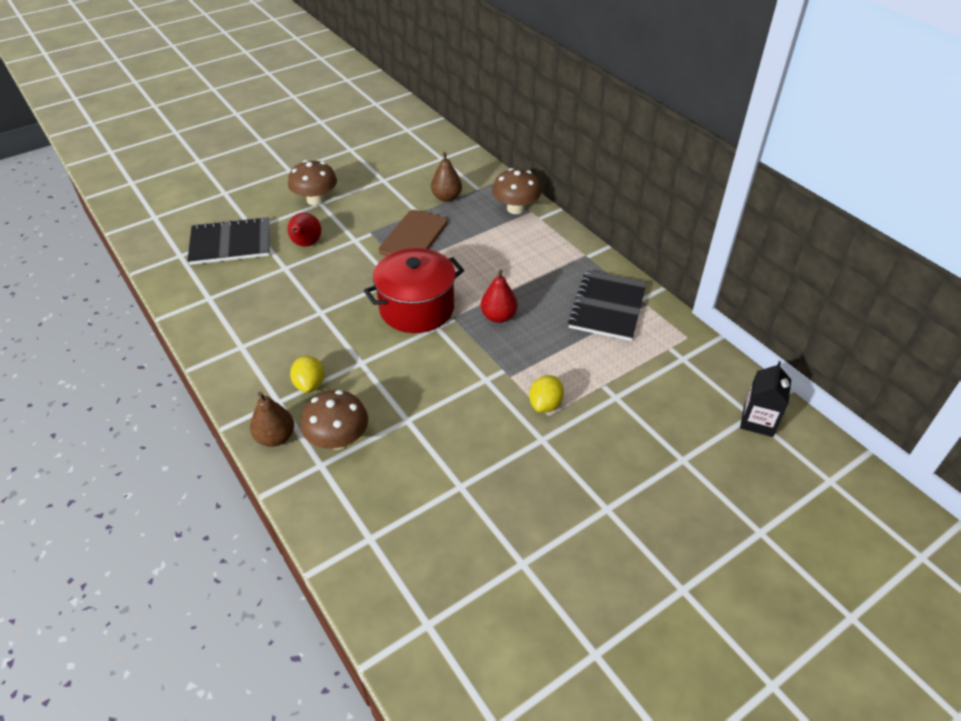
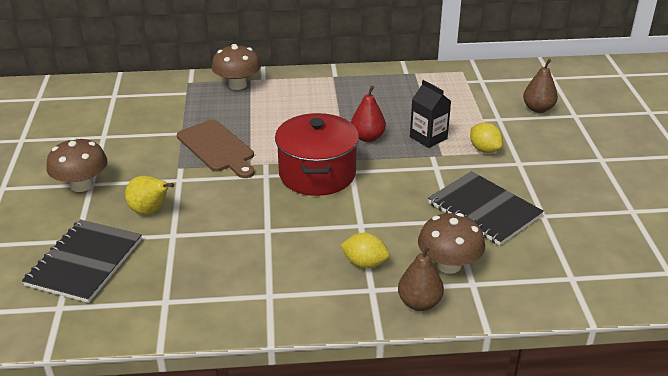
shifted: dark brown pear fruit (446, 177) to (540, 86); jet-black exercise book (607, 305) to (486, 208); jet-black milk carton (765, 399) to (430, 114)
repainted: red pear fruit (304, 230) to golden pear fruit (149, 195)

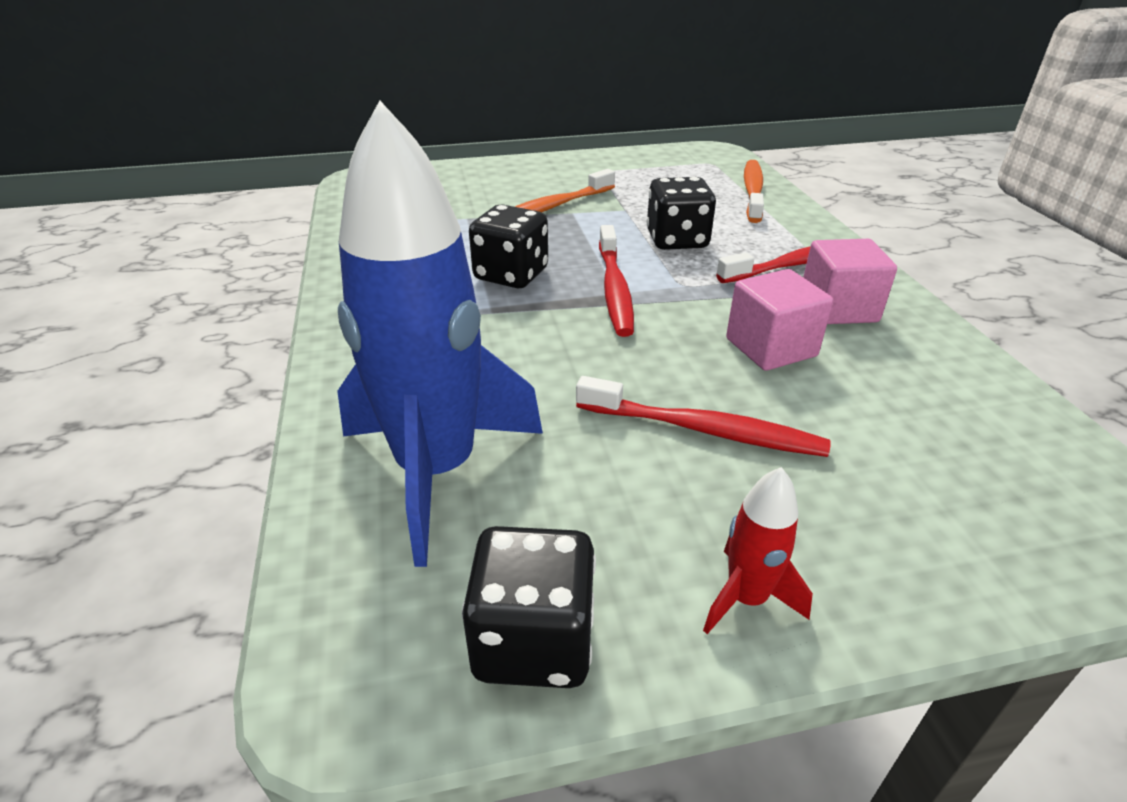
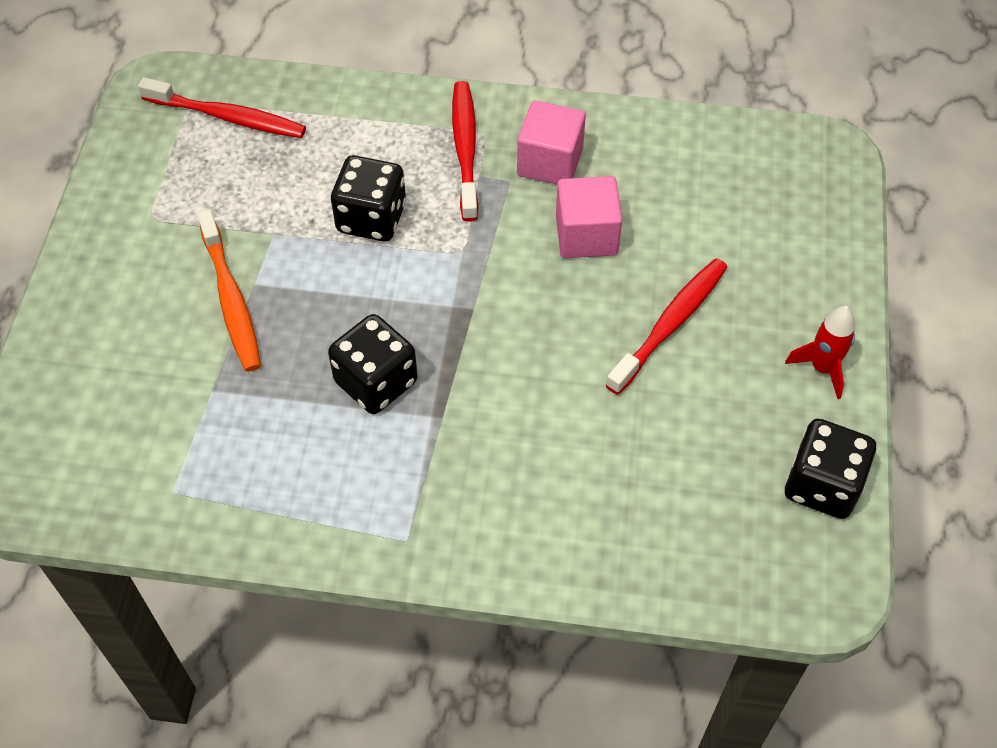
gone: blue rocket (440, 333); orange tooth brush (754, 191)
shifted: red tooth brush (616, 281) to (222, 107)

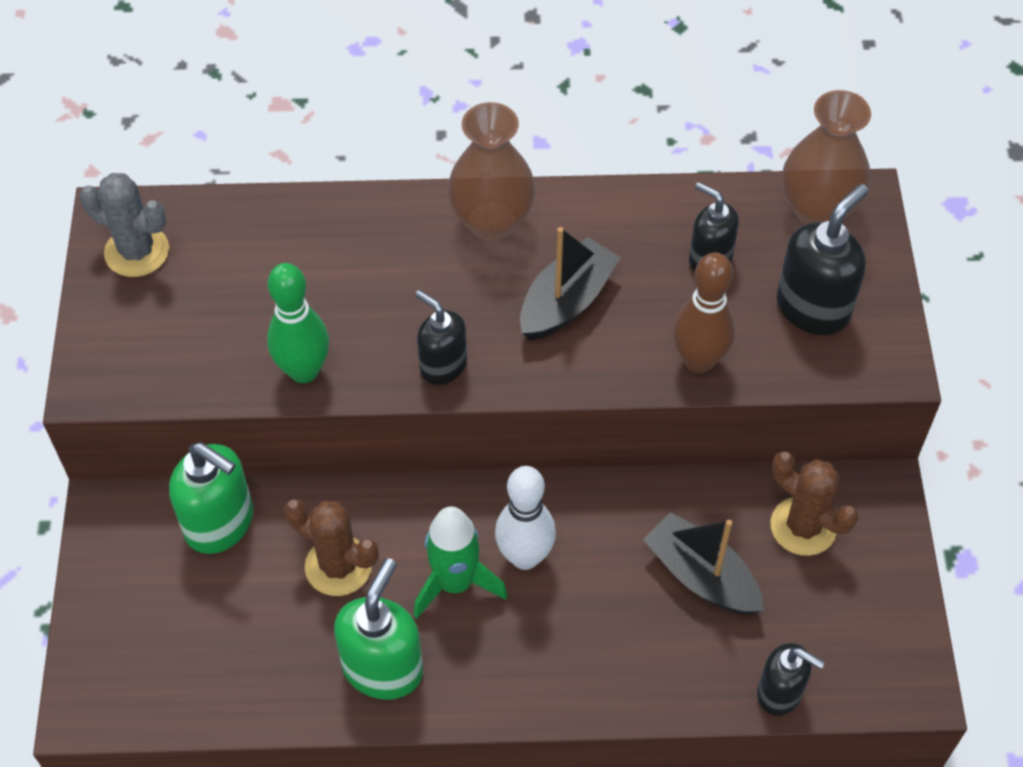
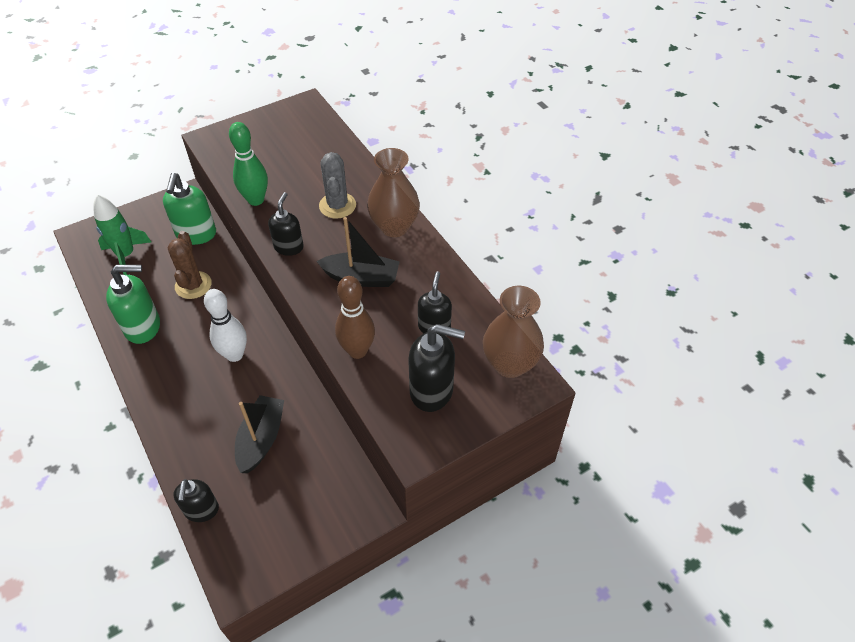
gone: dark brown cactus (814, 503)
shifted: gray cactus (124, 225) to (337, 185); green rocket (461, 562) to (122, 235)

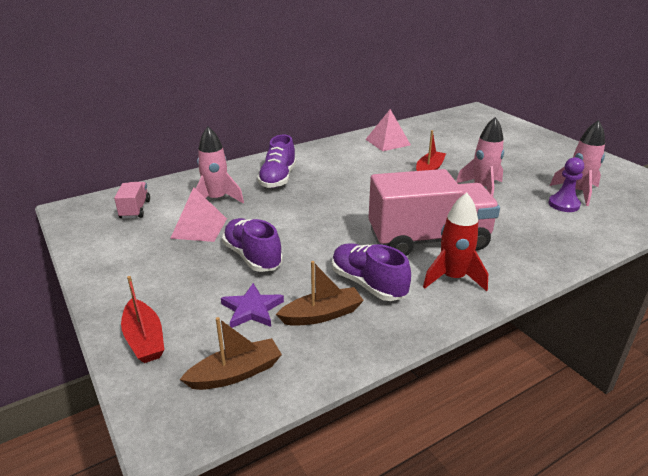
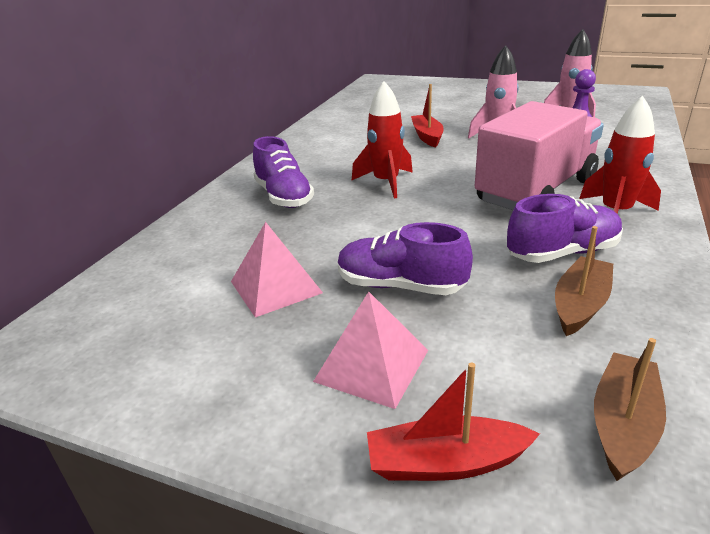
gone: rose-pink lorry (132, 200); rose-pink rocket (220, 164); royal purple five-pointed star (252, 305)
new: red rocket (382, 139)
shifted: rose-pink pyramid shape (388, 130) to (370, 350)
rotated: red toy boat (142, 319) = (453, 422) 150 degrees clockwise; royal purple sneaker (371, 272) = (565, 228) 150 degrees clockwise

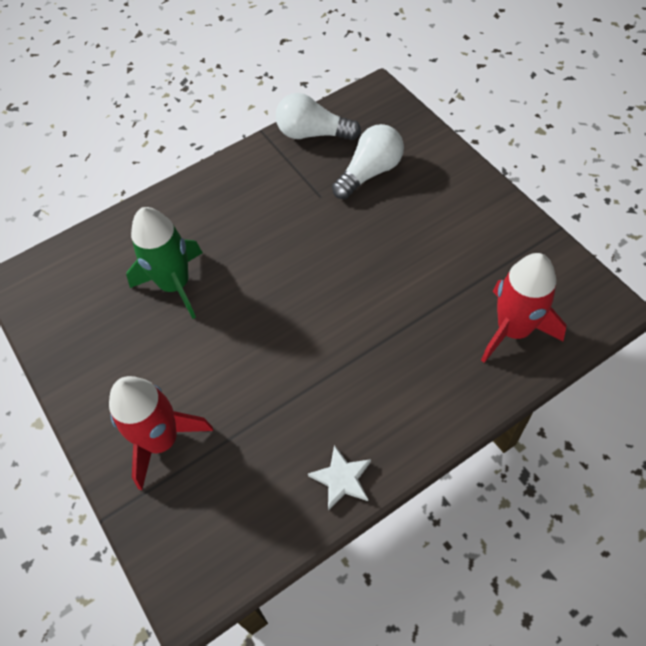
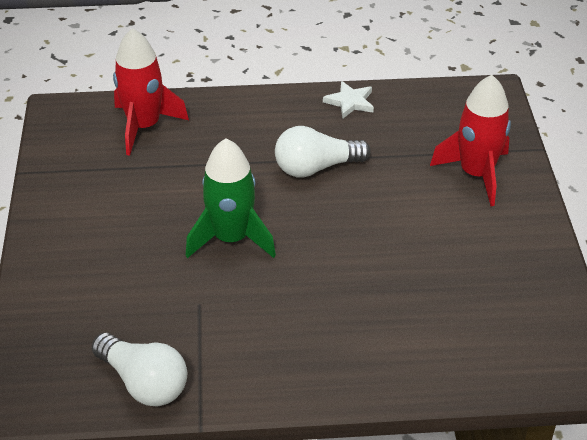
shifted: green rocket (164, 263) to (231, 198); pure white light bulb (368, 161) to (323, 152)

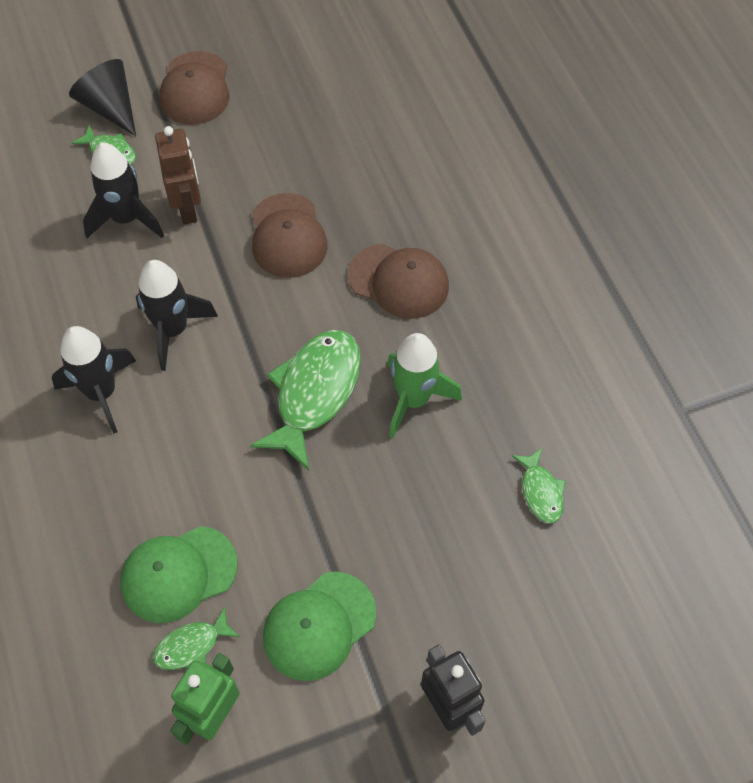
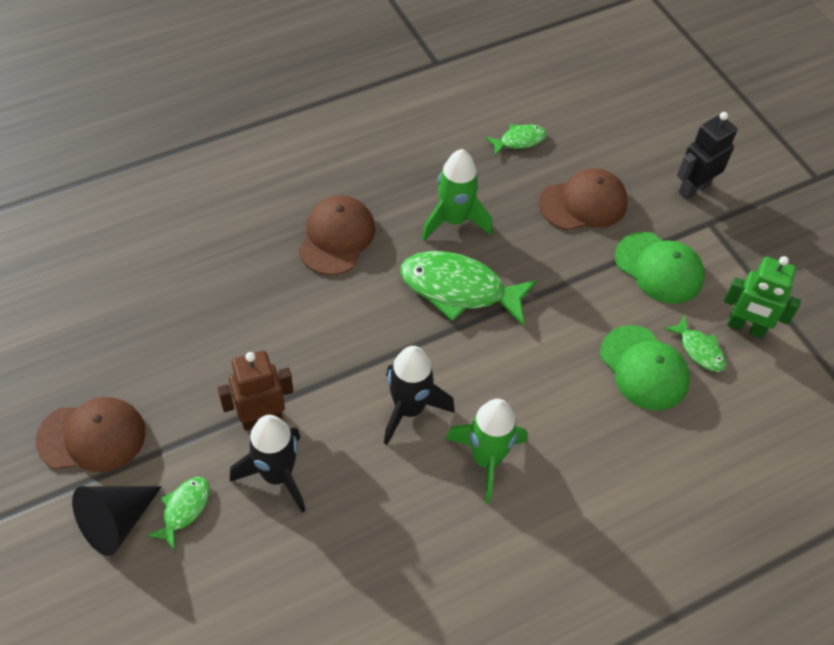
shifted: dark brown baseball cap (290, 235) to (583, 199)
repainted: jet-black rocket (94, 380) to green rocket (486, 451)

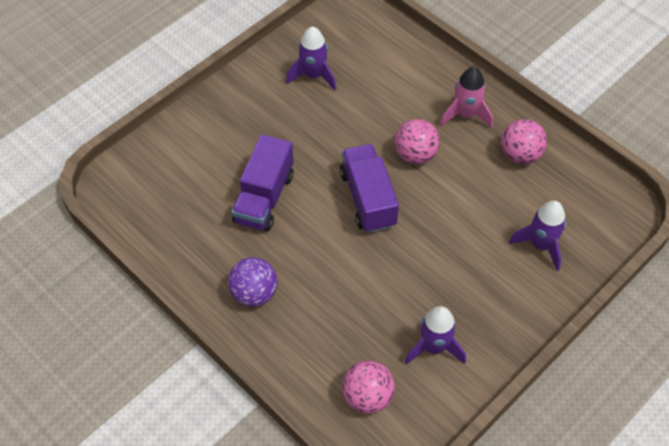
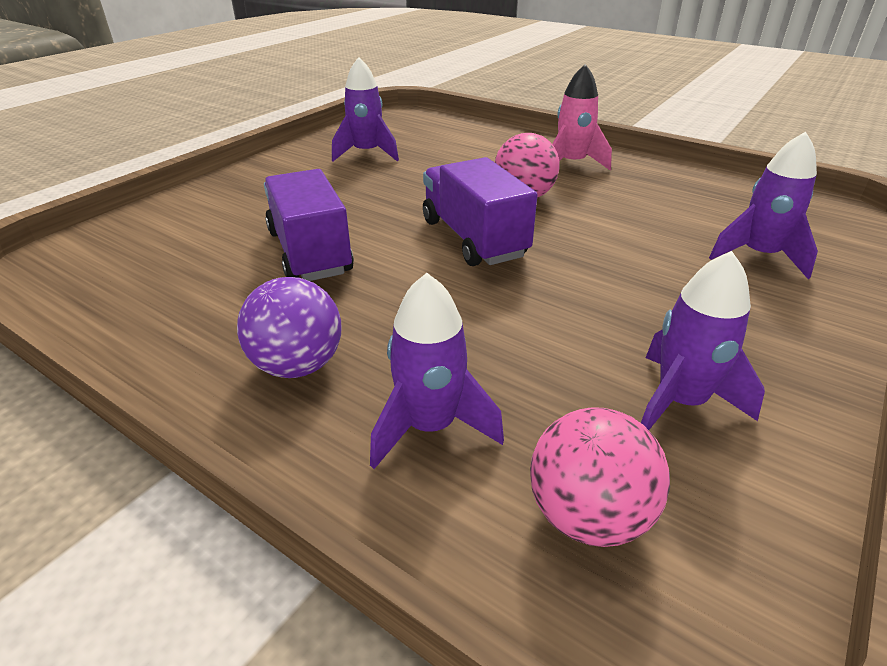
gone: rose-pink ball (524, 141)
new: royal purple rocket (437, 371)
rotated: royal purple lorry (263, 183) = (309, 225) 150 degrees clockwise

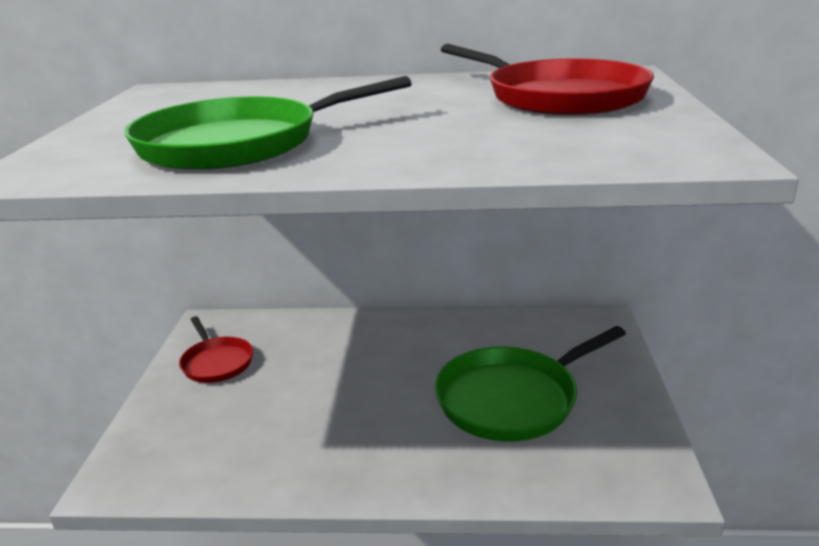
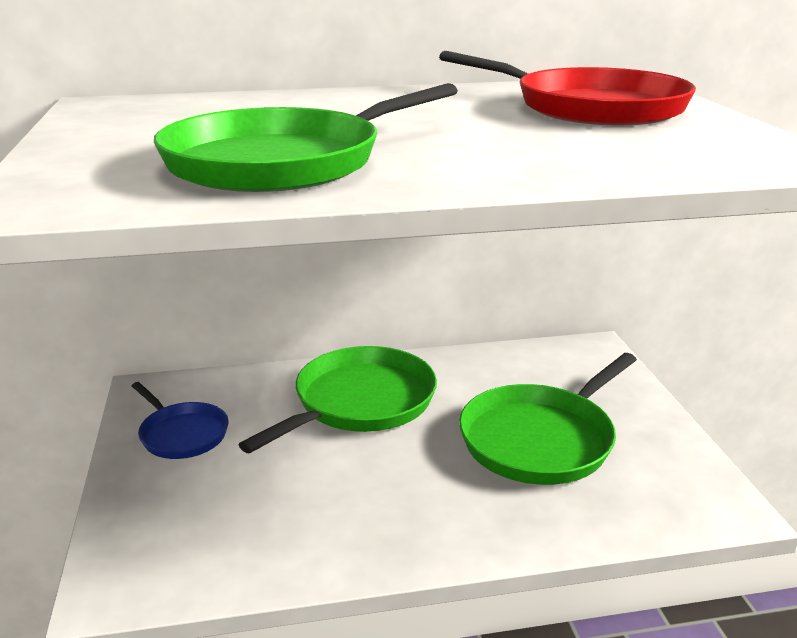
new: green pan (337, 399)
repainted: red pan (216, 349) to blue pan (180, 420)

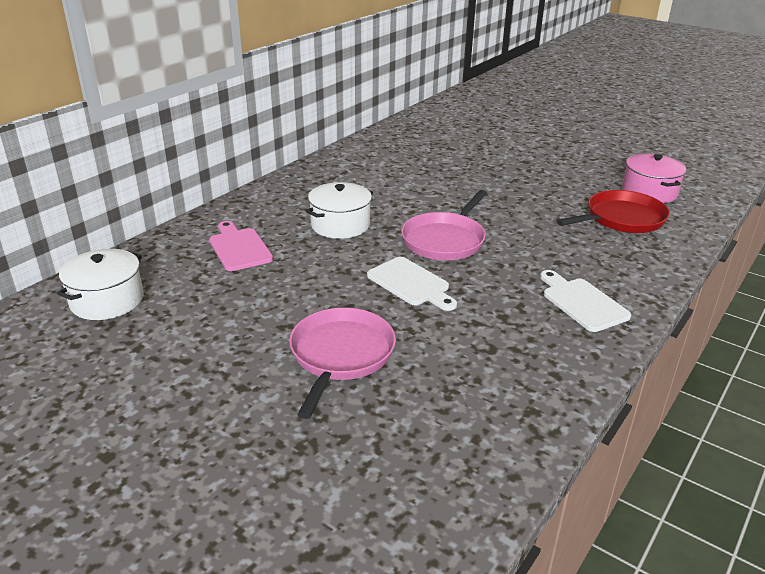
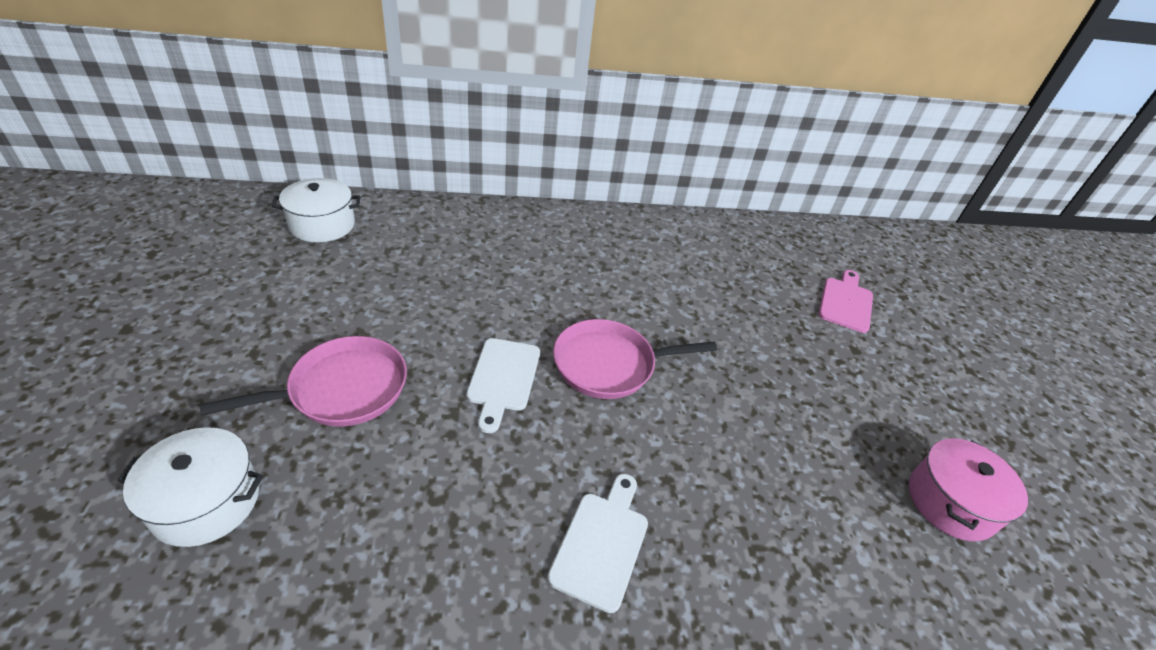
gone: red pan (613, 211)
shifted: rose-pink cutting board (241, 246) to (846, 301); pure white pot (339, 210) to (190, 487)

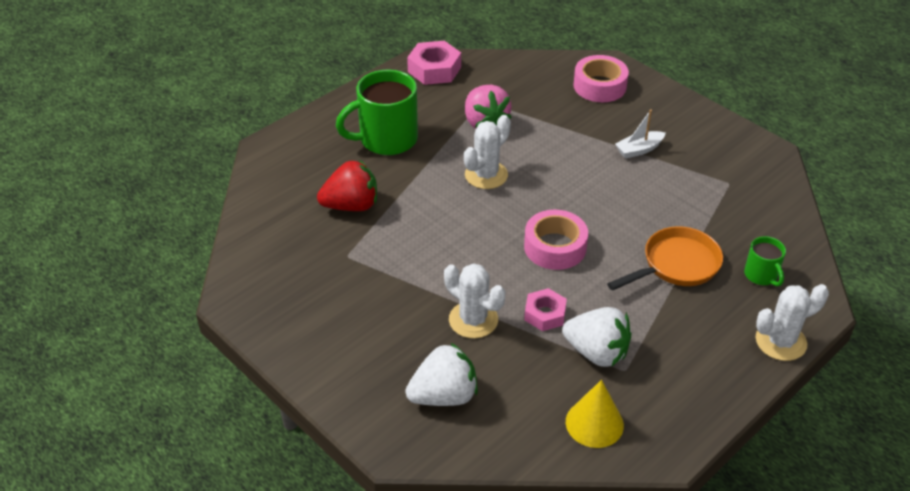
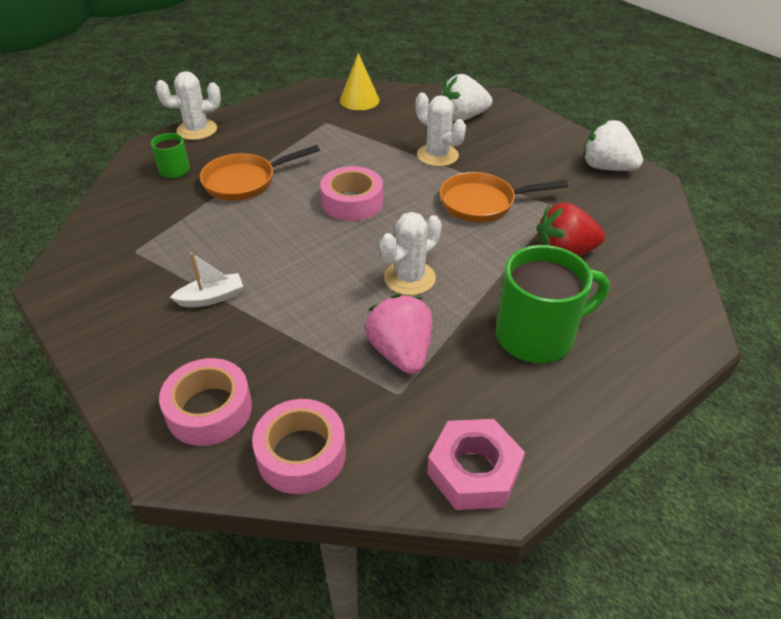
gone: rose-pink hex nut (545, 309)
new: rose-pink sticky tape (299, 446); orange pan (504, 197)
shifted: pure white berry (596, 337) to (613, 145)

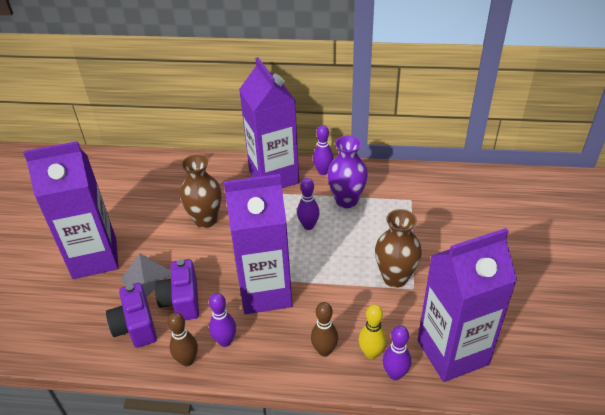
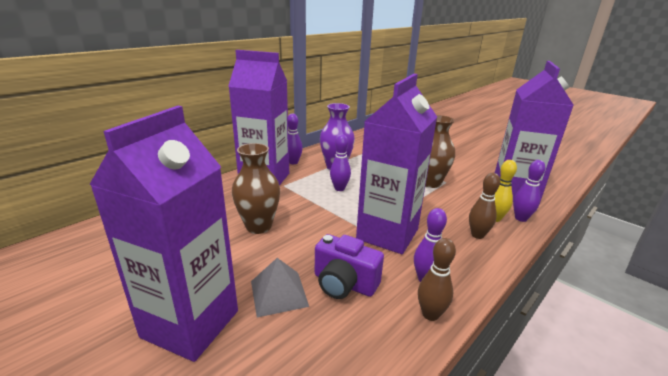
gone: royal purple compact camera (131, 315)

